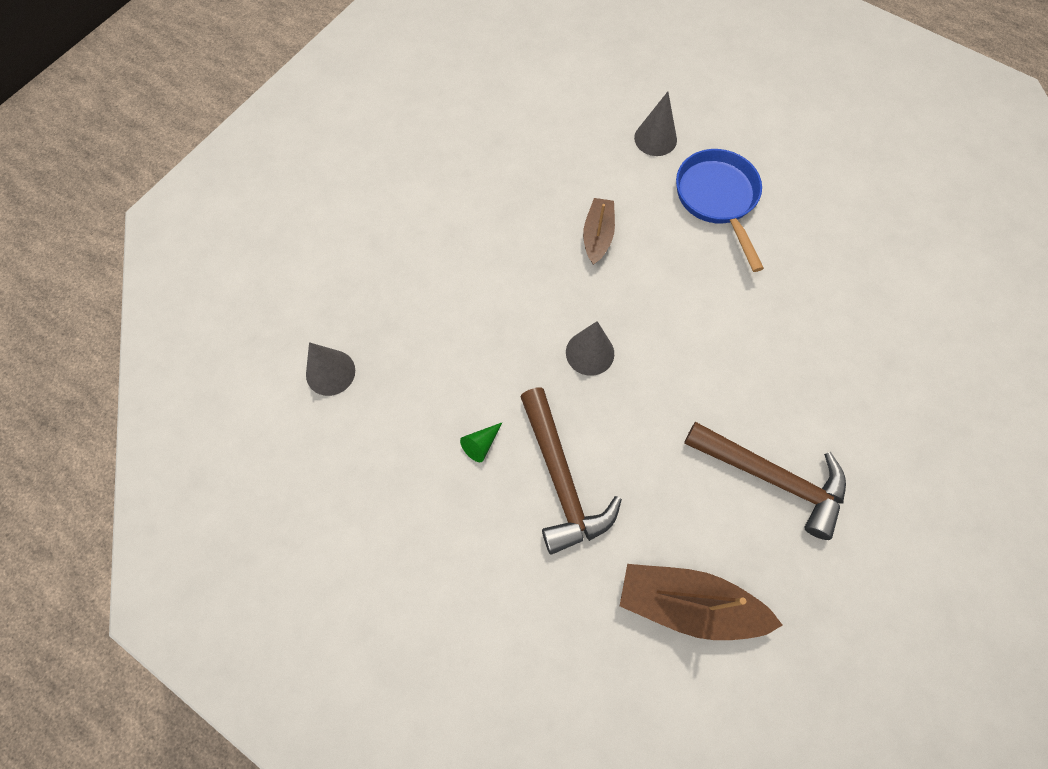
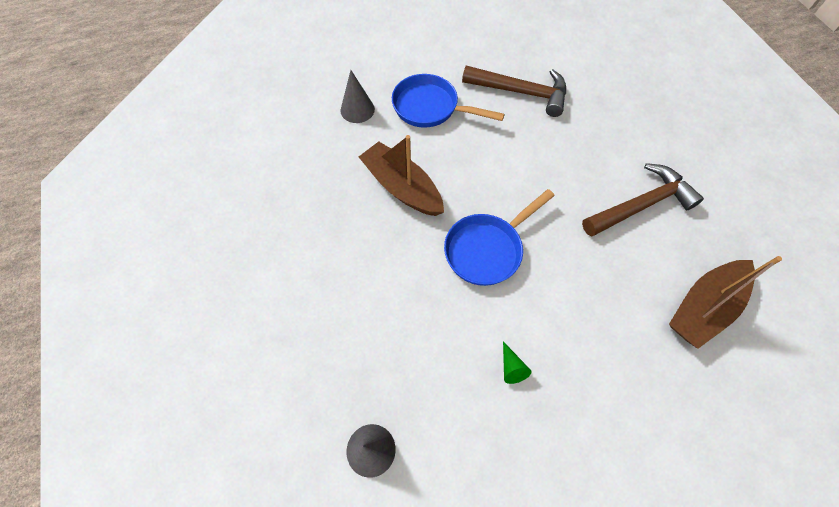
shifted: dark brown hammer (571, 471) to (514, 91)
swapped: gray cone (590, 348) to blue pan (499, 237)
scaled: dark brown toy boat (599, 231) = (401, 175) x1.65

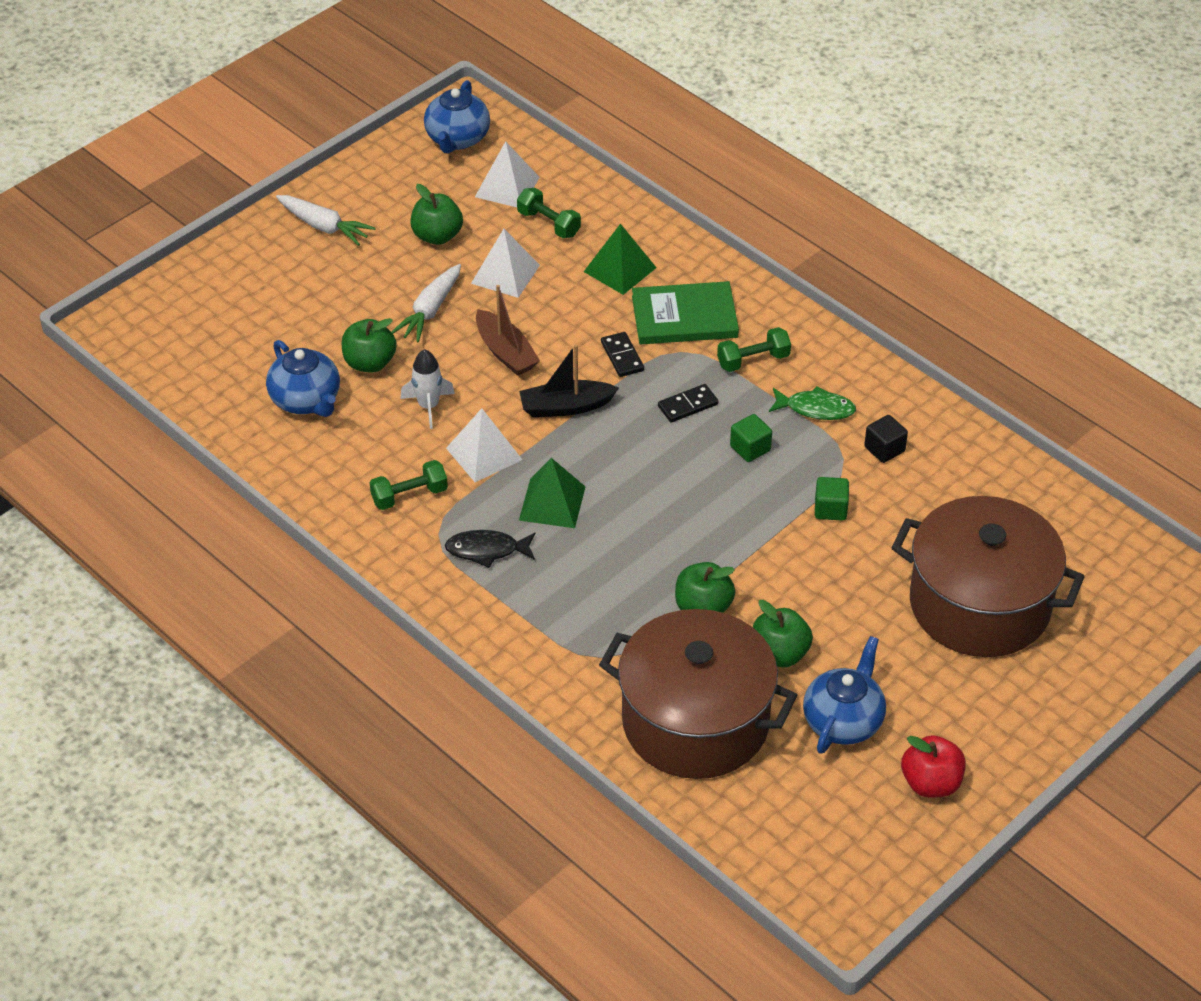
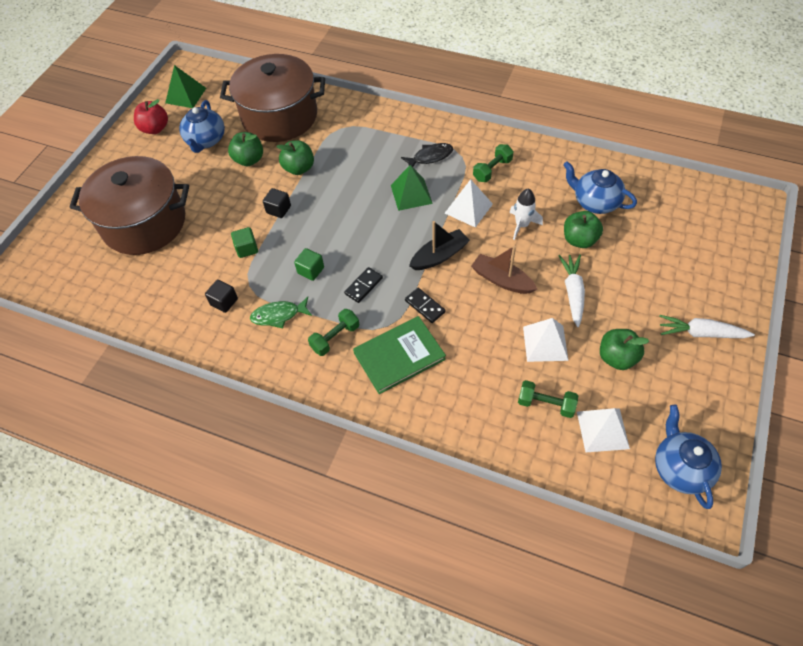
new: jet-black solid cube (277, 203)
shifted: green pyramid shape (620, 259) to (185, 86)

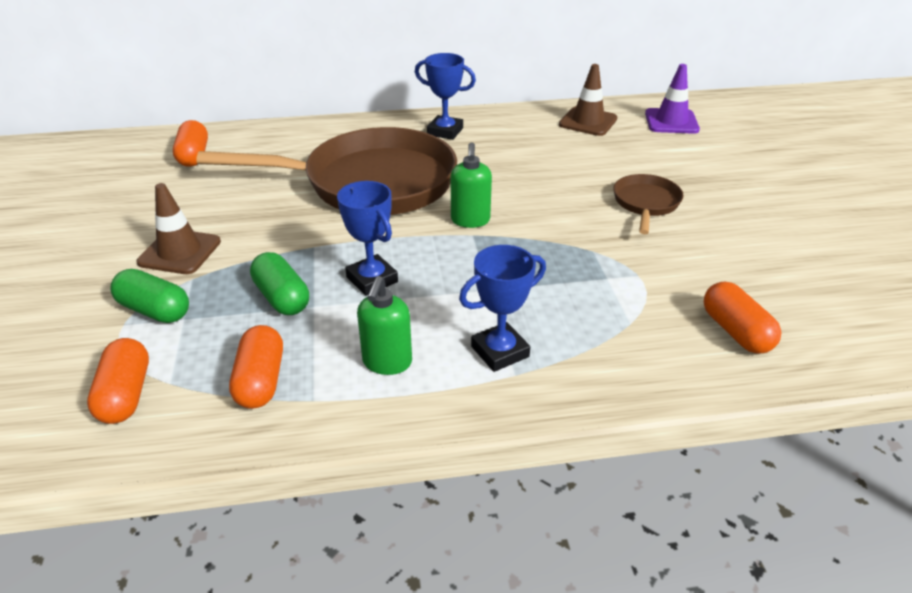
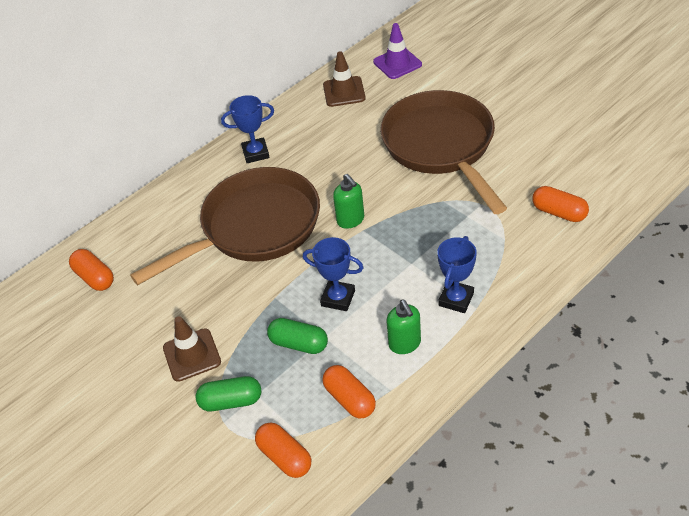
scaled: dark brown pan (649, 204) = (443, 152) x2.26

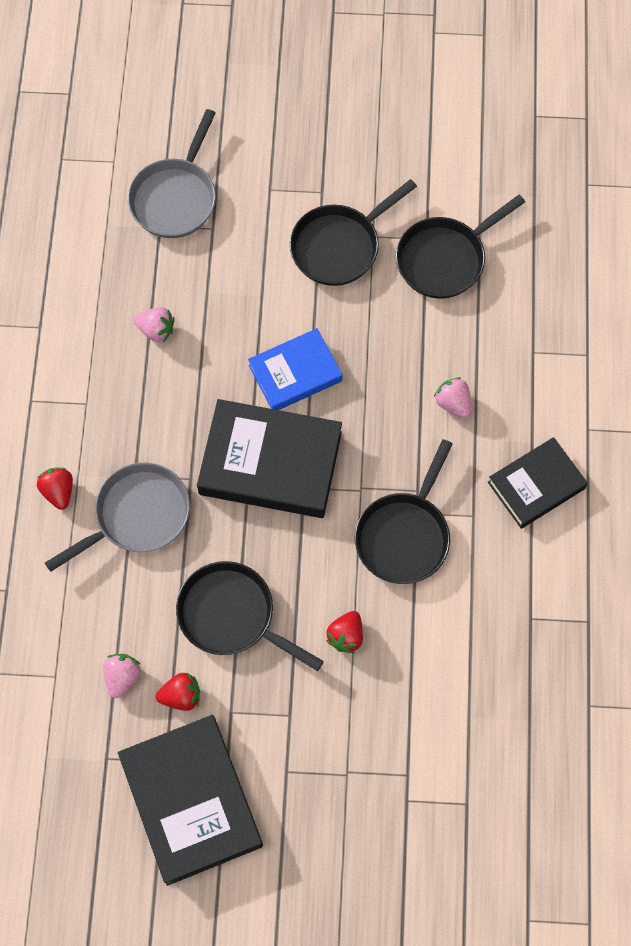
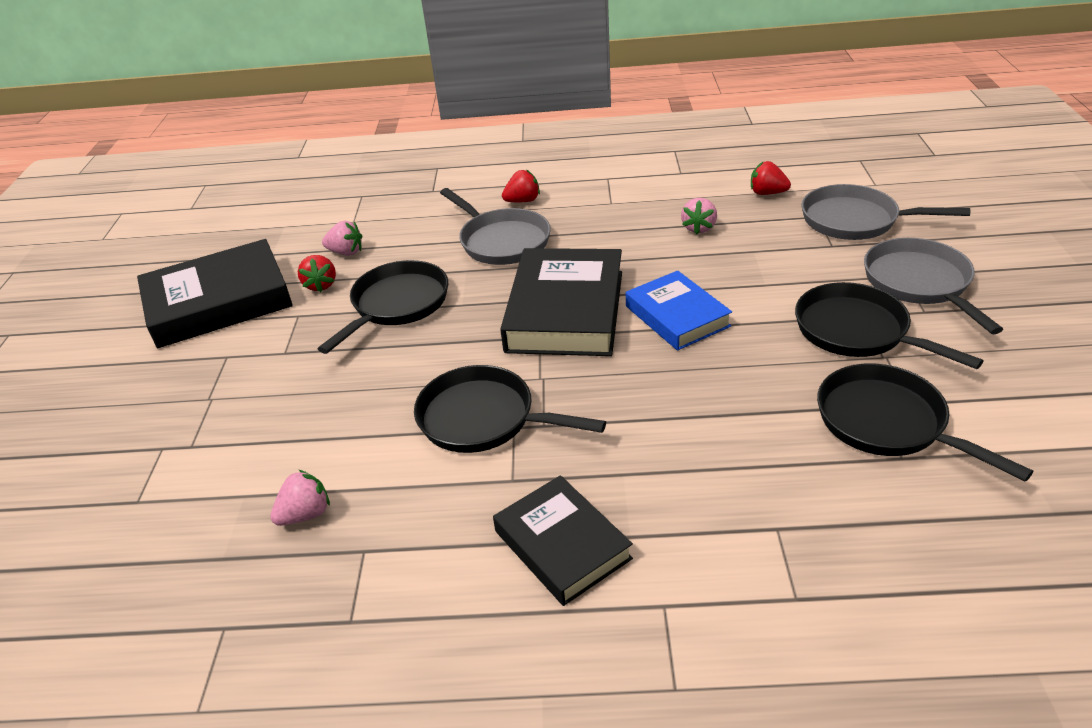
new: gray pan (933, 286)
shifted: red berry (344, 632) to (771, 178); rose-pink berry (452, 397) to (300, 498)

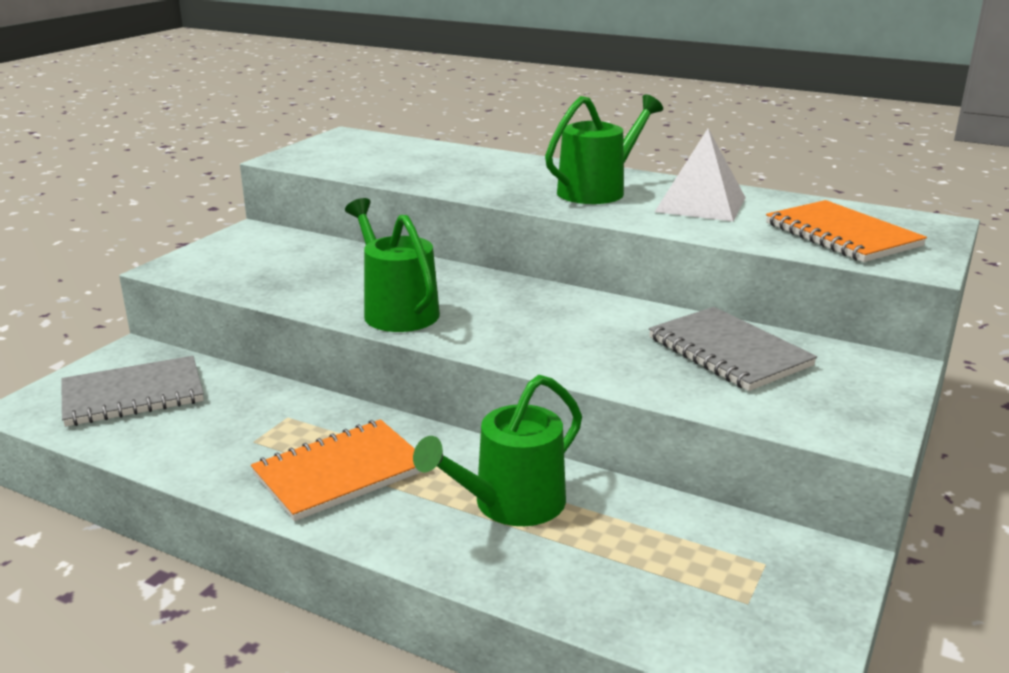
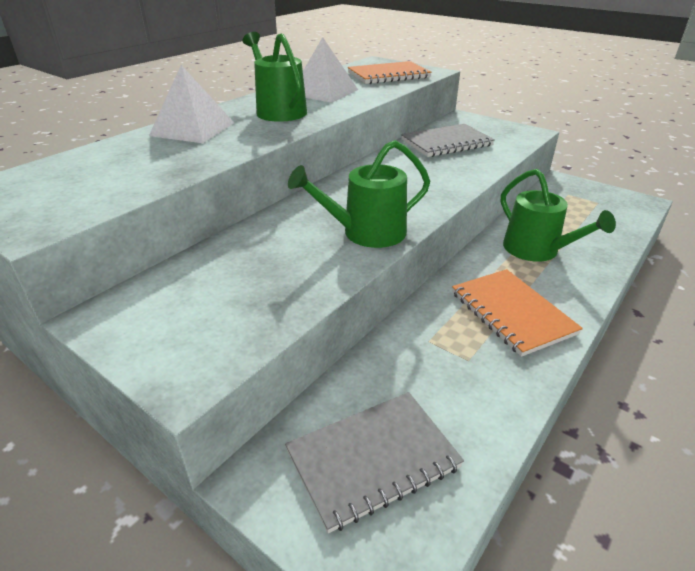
new: pure white pyramid shape (191, 104)
rotated: gray exercise book (132, 391) = (374, 462) 75 degrees clockwise

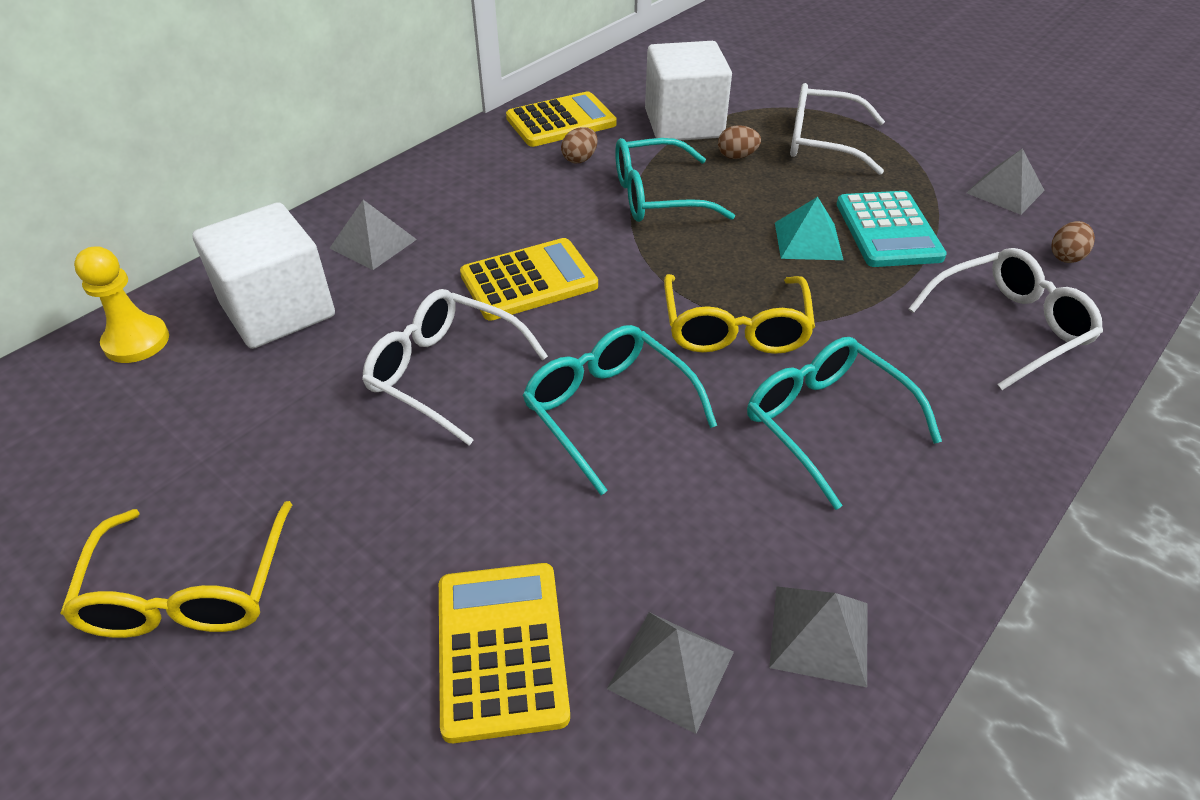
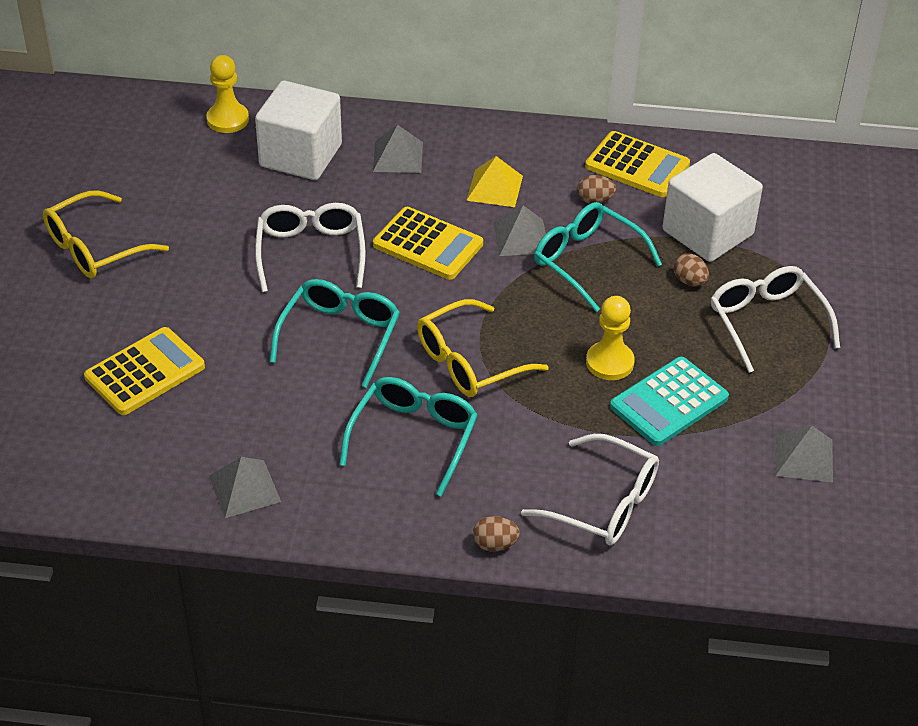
new: golden pyramid shape (494, 181)
shifted: gray pyramid shape (670, 673) to (519, 230); dark brown toy egg (1073, 242) to (496, 533)
swapped: turquoise pyramid shape (809, 228) to golden chess pawn (610, 338)

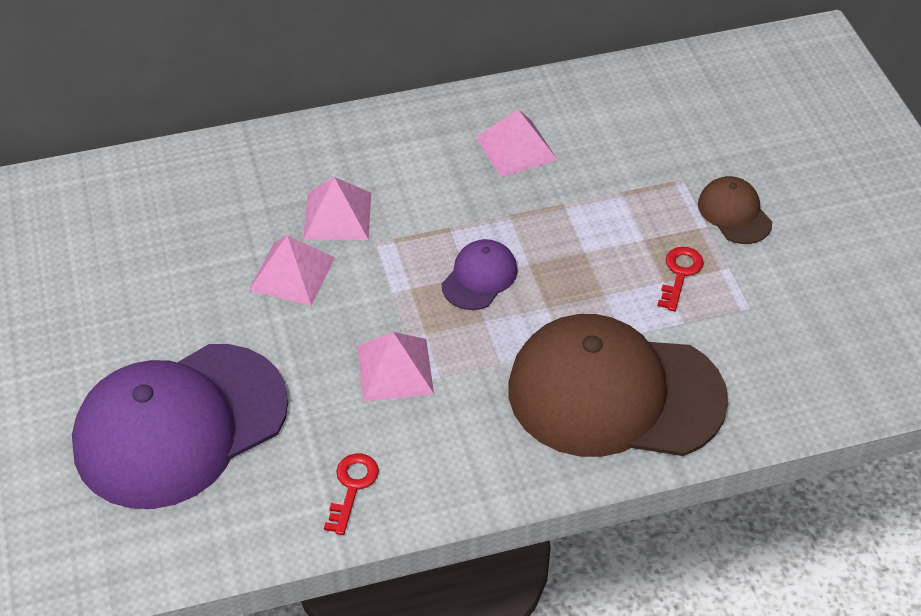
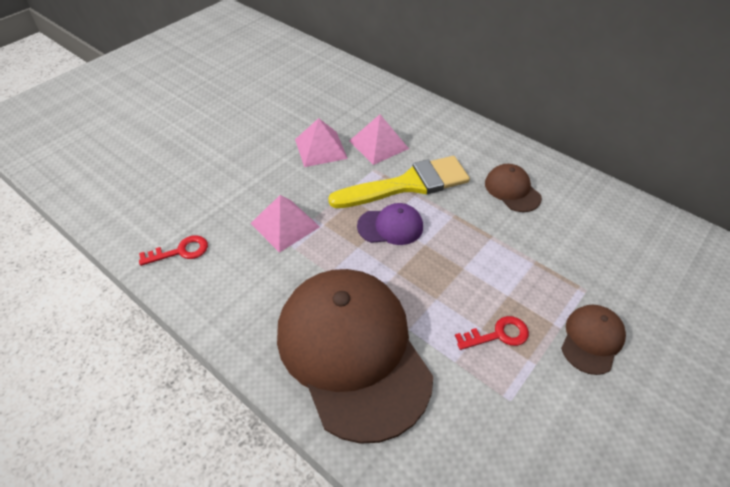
gone: royal purple baseball cap (180, 426)
new: golden paintbrush (399, 182)
swapped: rose-pink pyramid shape (517, 143) to dark brown baseball cap (513, 188)

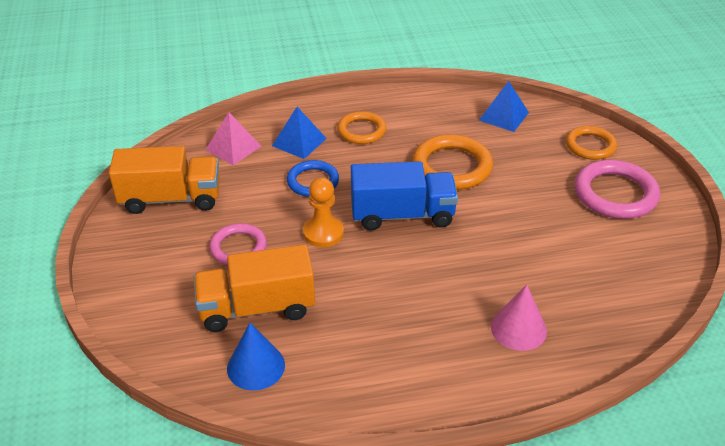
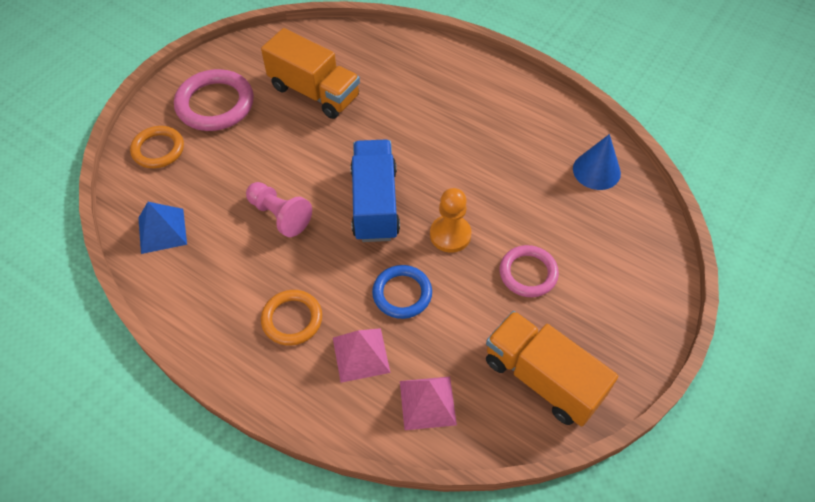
gone: rose-pink cone (519, 318)
shifted: orange lorry (254, 288) to (310, 73)
swapped: orange torus (452, 162) to rose-pink chess pawn (279, 209)
repainted: blue pyramid shape (299, 133) to rose-pink pyramid shape (361, 355)
rotated: blue lorry (404, 196) = (375, 190) 45 degrees clockwise

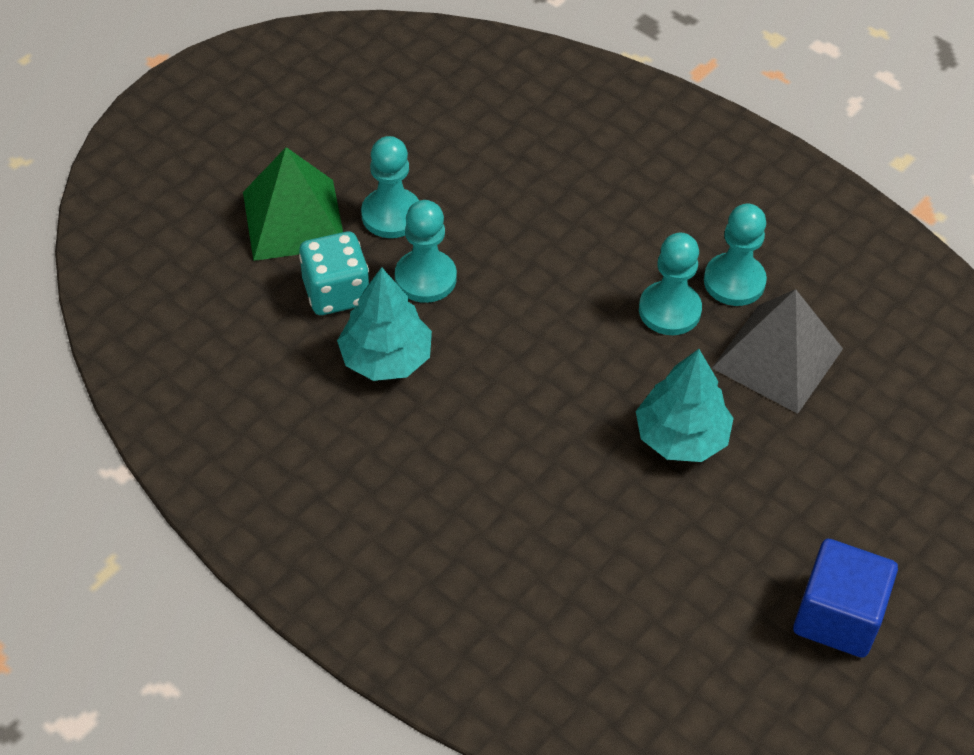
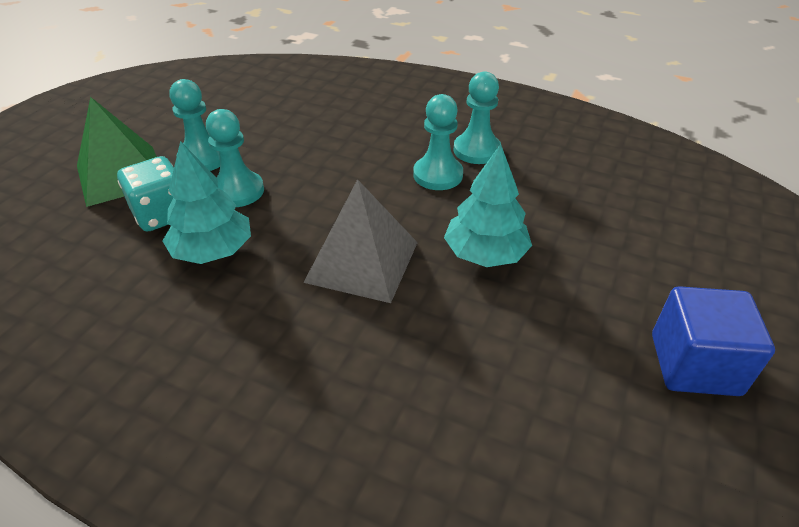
shifted: gray pyramid shape (777, 351) to (360, 241)

